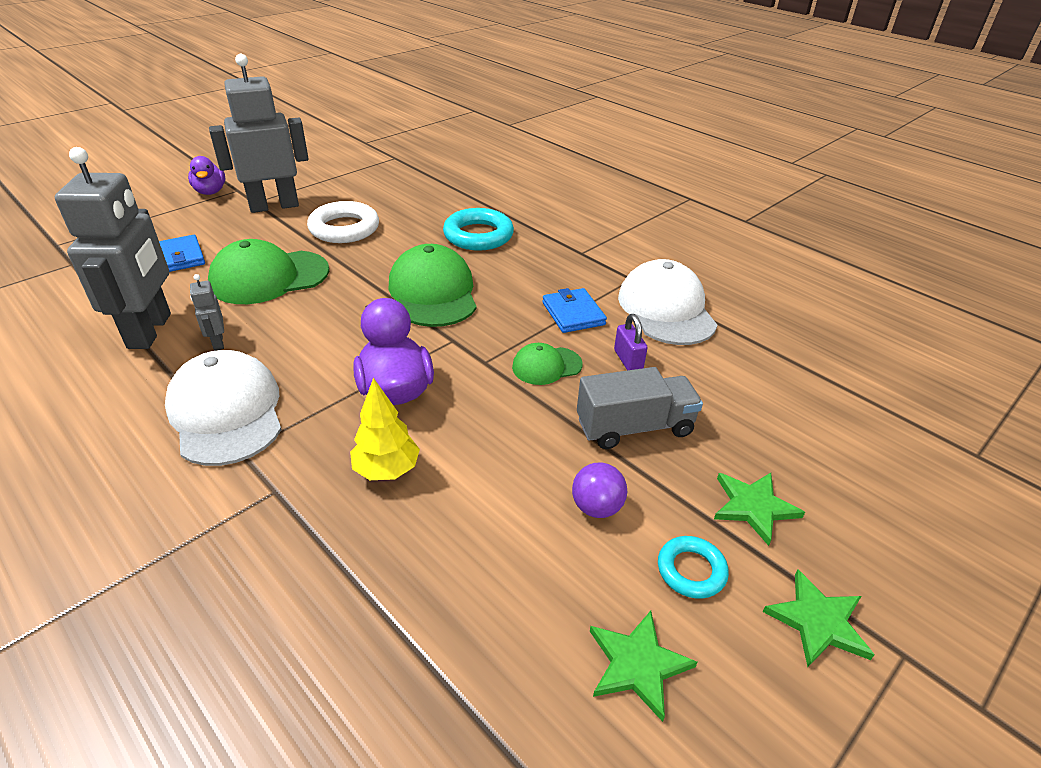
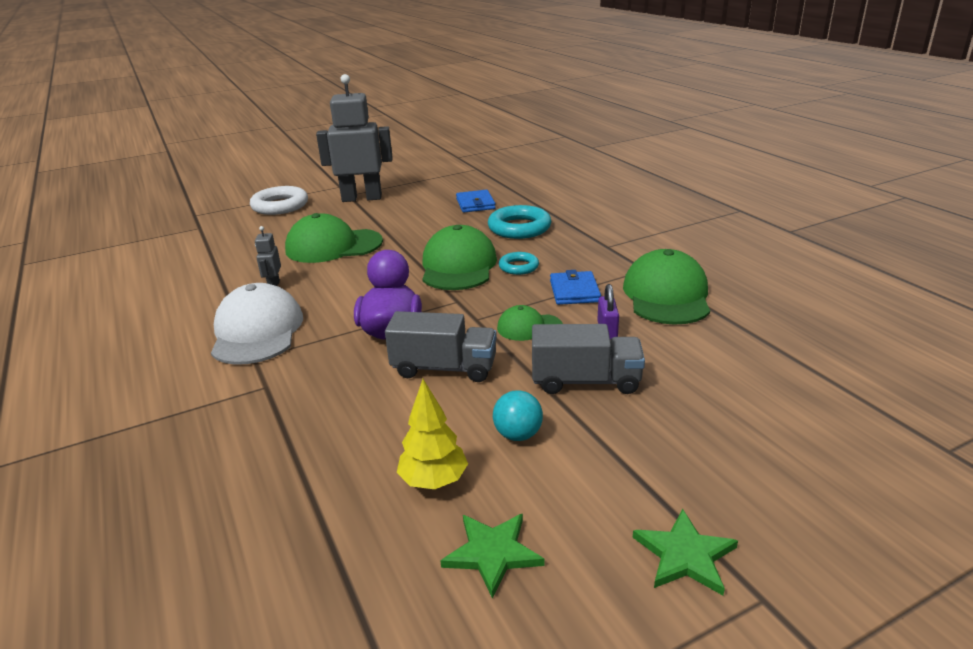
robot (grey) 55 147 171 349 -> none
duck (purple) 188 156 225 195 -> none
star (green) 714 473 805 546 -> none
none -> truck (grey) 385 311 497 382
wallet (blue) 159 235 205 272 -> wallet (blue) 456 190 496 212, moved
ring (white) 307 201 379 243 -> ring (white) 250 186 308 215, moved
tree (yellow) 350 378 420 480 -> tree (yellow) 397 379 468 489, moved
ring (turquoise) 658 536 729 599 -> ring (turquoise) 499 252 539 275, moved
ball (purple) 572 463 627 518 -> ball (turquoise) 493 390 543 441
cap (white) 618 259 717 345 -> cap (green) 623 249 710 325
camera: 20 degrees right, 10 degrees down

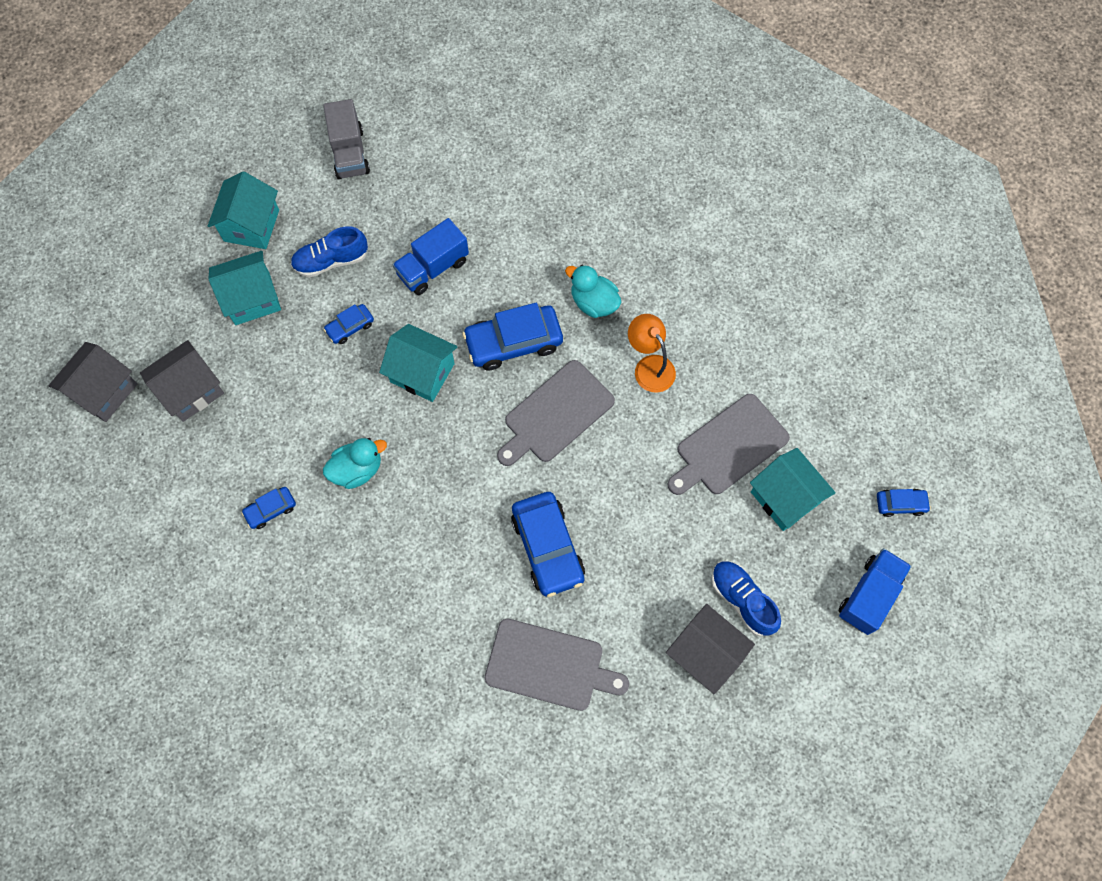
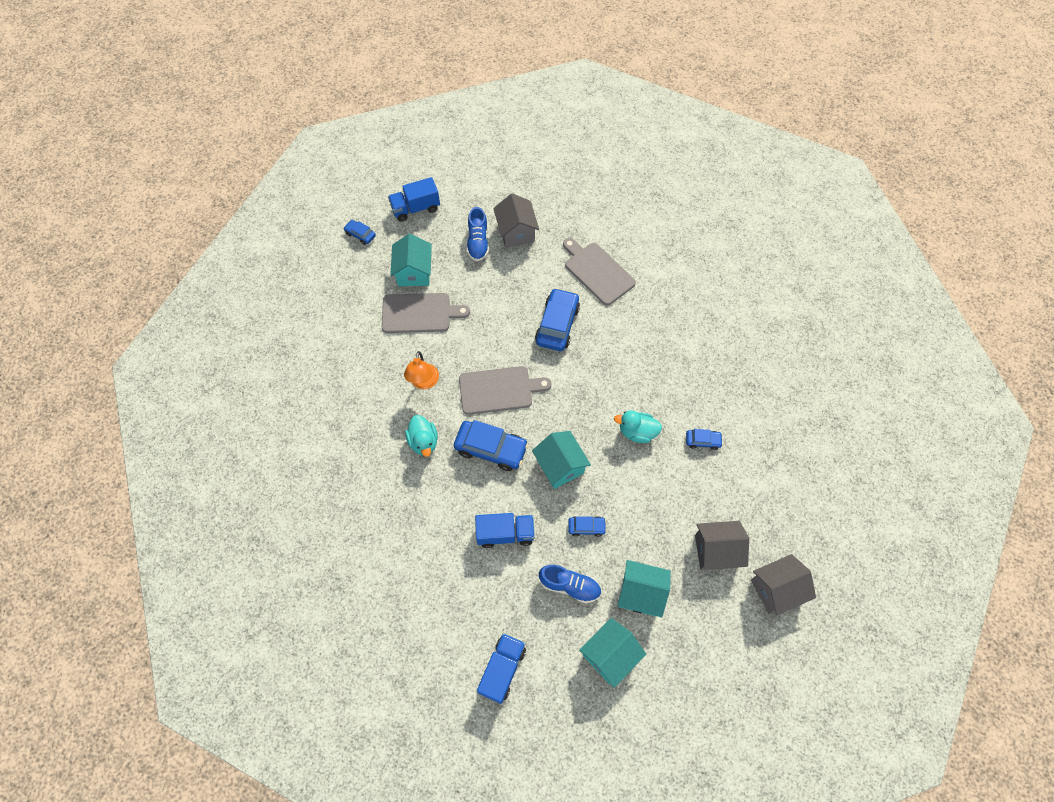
truck (grey) 323 99 370 179 -> truck (blue) 477 633 526 704
camera: 145 degrees left, 5 degrees down

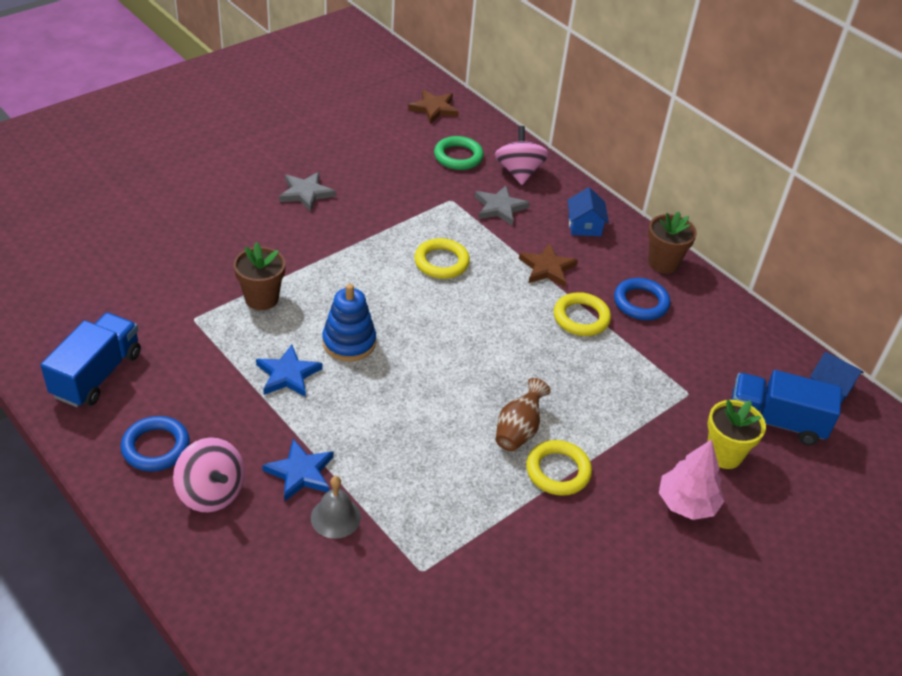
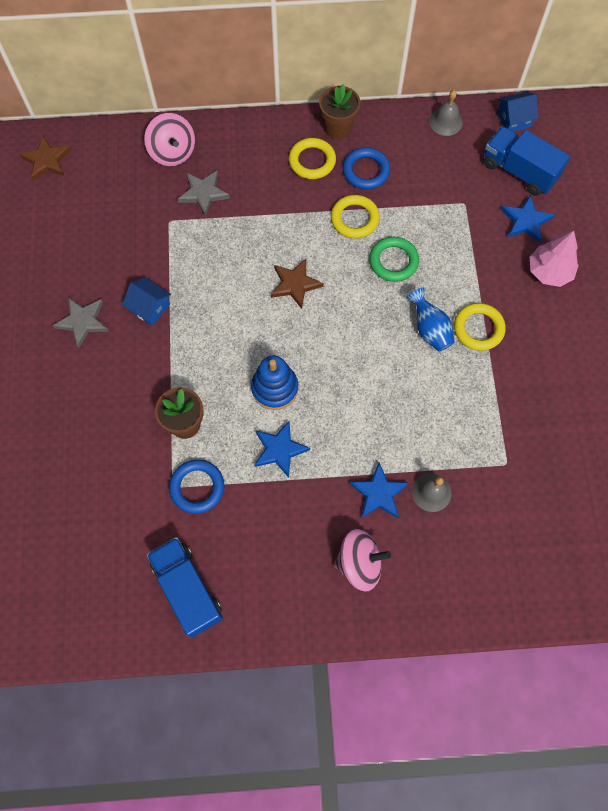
none -> bell (grey) 429 90 463 136
ring (blue) 121 416 190 471 -> ring (blue) 169 460 224 514, moved
ring (yellow) 414 238 470 279 -> ring (yellow) 289 138 336 179, moved
ring (green) 434 136 484 170 -> ring (green) 369 237 419 282, moved
star (brown) 519 243 578 287 -> star (brown) 271 259 324 309, moved
house (blue) 567 187 609 236 -> house (blue) 122 277 171 326, moved
flower pot (yellow) 707 400 766 469 -> star (blue) 501 195 554 243
vase (brown) 496 378 551 451 -> vase (blue) 407 287 455 352
spinning top (pink) 495 126 549 185 -> spinning top (pink) 144 113 195 166, 150 degrees counterclockwise
truck (blue) 731 370 842 445 -> truck (blue) 483 126 570 196, 75 degrees clockwise
camera: 50 degrees left, 25 degrees up

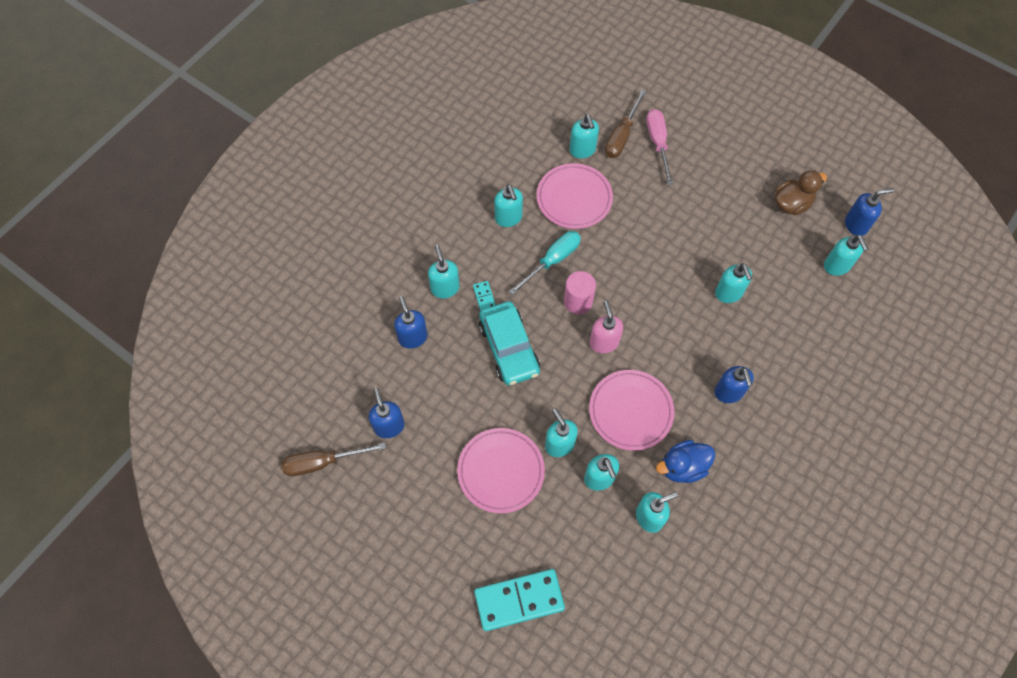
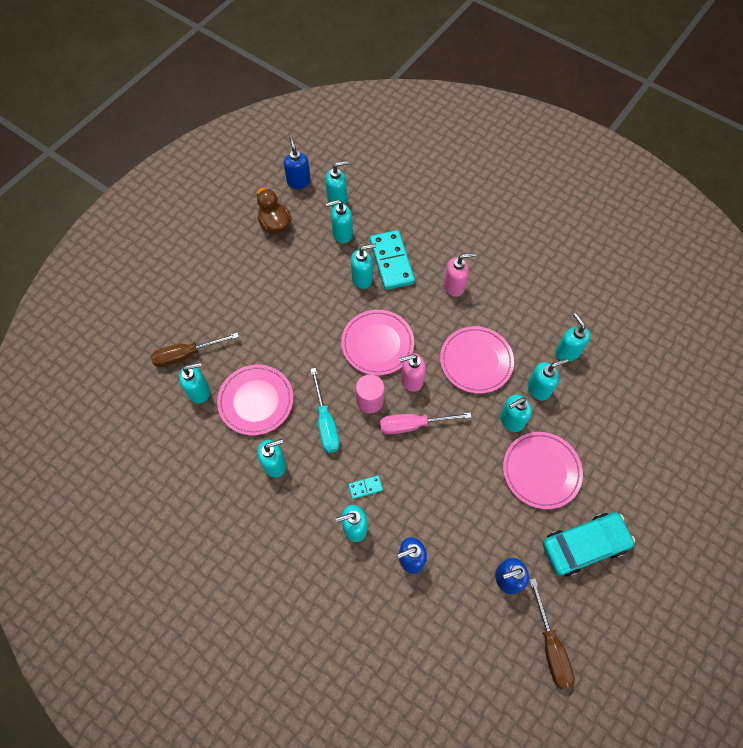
duck (blue) 656 440 715 483 -> none
none -> soap dispenser (turquoise) 326 200 353 243
none -> plate (pink) 341 310 414 375
domino (turquoise) 474 569 565 631 -> domino (turquoise) 370 230 415 290, moved
car (turquoise) 479 301 540 386 -> car (turquoise) 543 512 635 576, moved
screwdriver (pink) 647 109 674 185 -> screwdriver (pink) 380 412 472 434, moved
soap dispenser (blue) 714 366 754 403 -> soap dispenser (pink) 444 253 476 297
screwdriver (turquoise) 509 231 581 295 -> screwdriver (turquoise) 310 368 340 453, 150 degrees counterclockwise
screwdriver (brown) 605 90 646 158 -> screwdriver (brown) 151 333 239 367, 135 degrees clockwise
camera: 90 degrees left, 0 degrees up

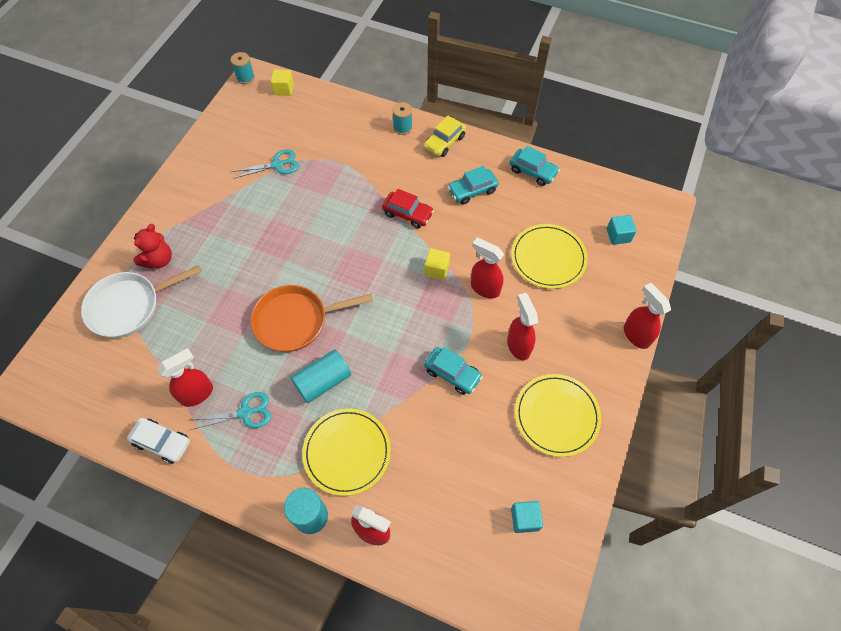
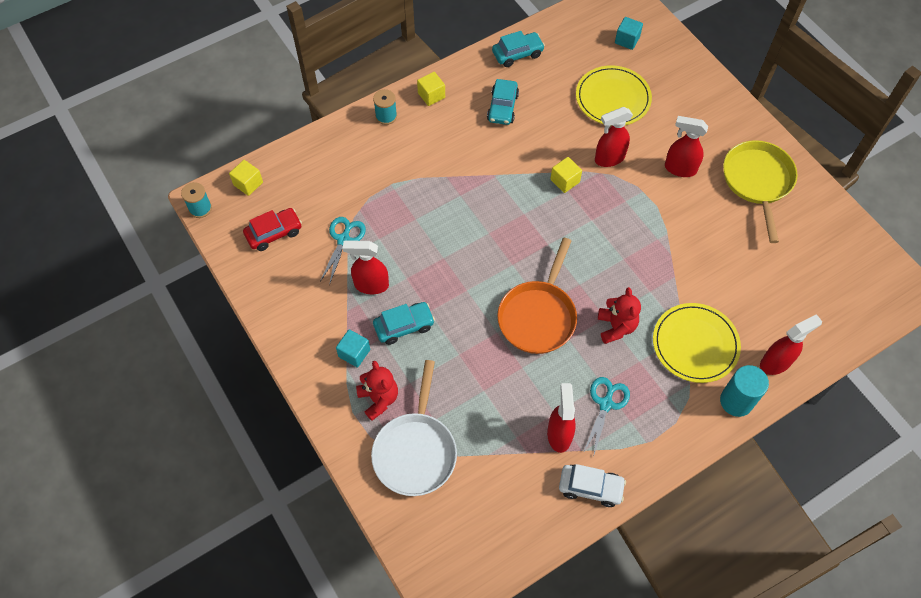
car (red) 382 189 434 228 -> car (red) 243 208 302 251, moved
car (turquoise) 424 347 483 395 -> car (turquoise) 373 302 435 345, moved
cube (turquoise) 511 501 543 533 -> cube (turquoise) 336 329 370 367, moved
spray bottle (red) 624 283 671 349 -> spray bottle (red) 343 240 389 294, moved
cylinder (turquoise) 291 350 351 403 -> teddy bear (red) 598 287 641 344
car (yellow) 424 116 466 157 -> cube (yellow) 417 72 445 106
plate (yellow) 515 374 601 457 -> pan (yellow) 723 140 798 243
car (white) 127 418 190 464 -> car (white) 559 464 626 507, 45 degrees clockwise
camera: 55 degrees left, 0 degrees up

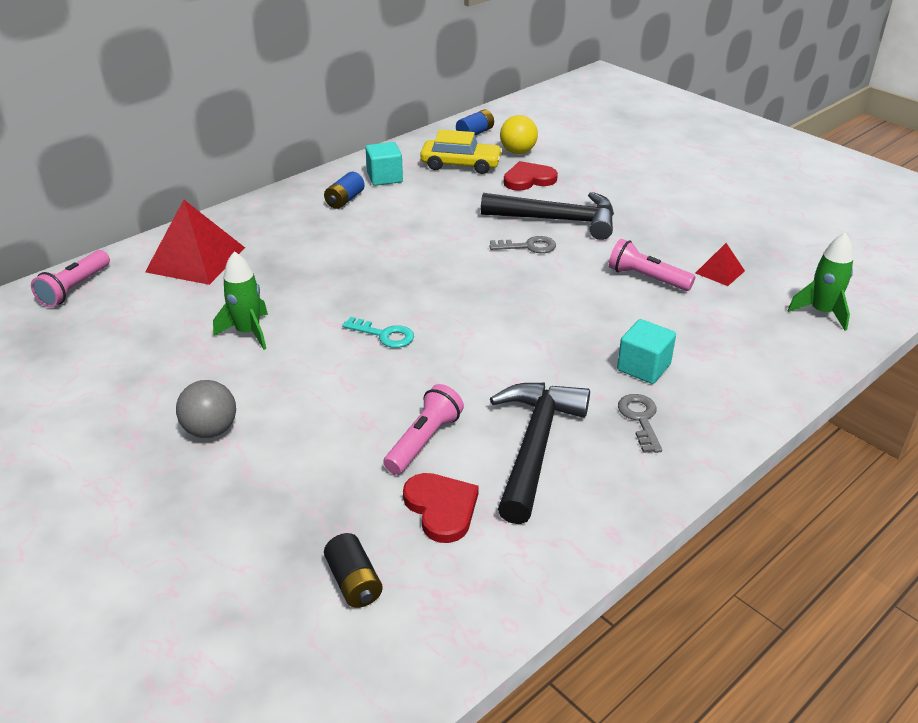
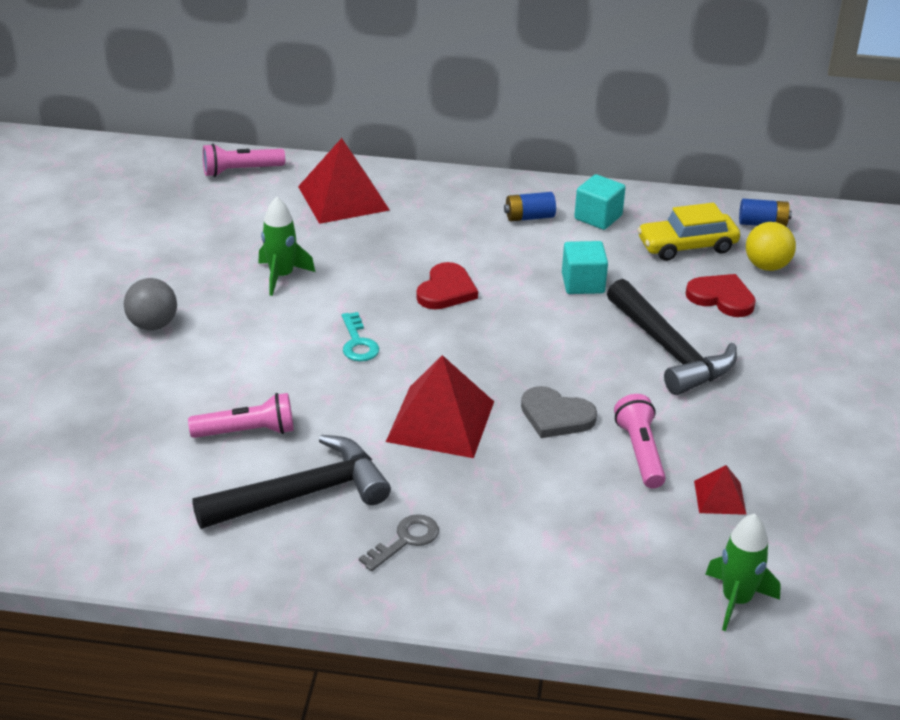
battery (black) 324 533 383 608 -> none
key (grey) 490 236 556 253 -> none
none -> pyramid (red) 386 355 494 458
none -> heart (grey) 521 386 597 438
heart (red) 403 473 479 543 -> heart (red) 416 262 478 309, moved
cube (turquoise) 617 319 676 384 -> cube (turquoise) 562 241 608 294, moved
car (yellow) 420 130 503 174 -> car (yellow) 637 203 740 261, 105 degrees clockwise
camera: 50 degrees right, 0 degrees up

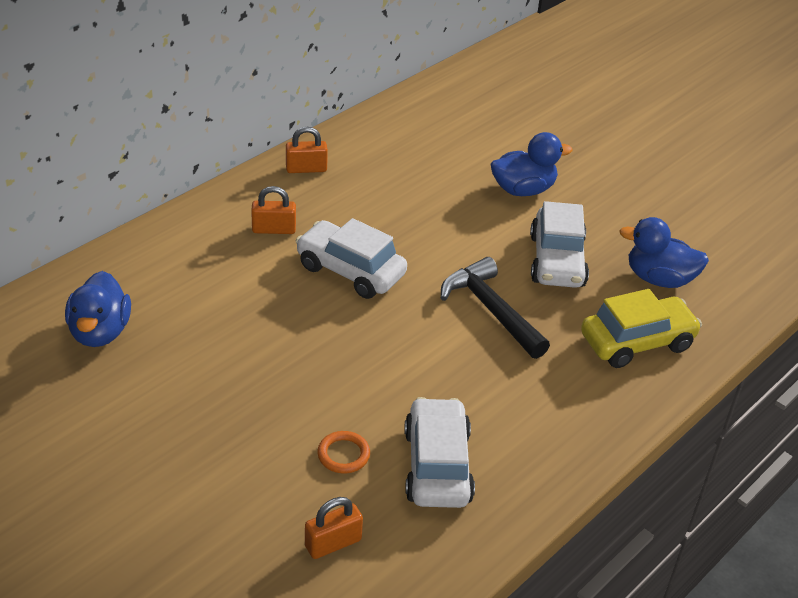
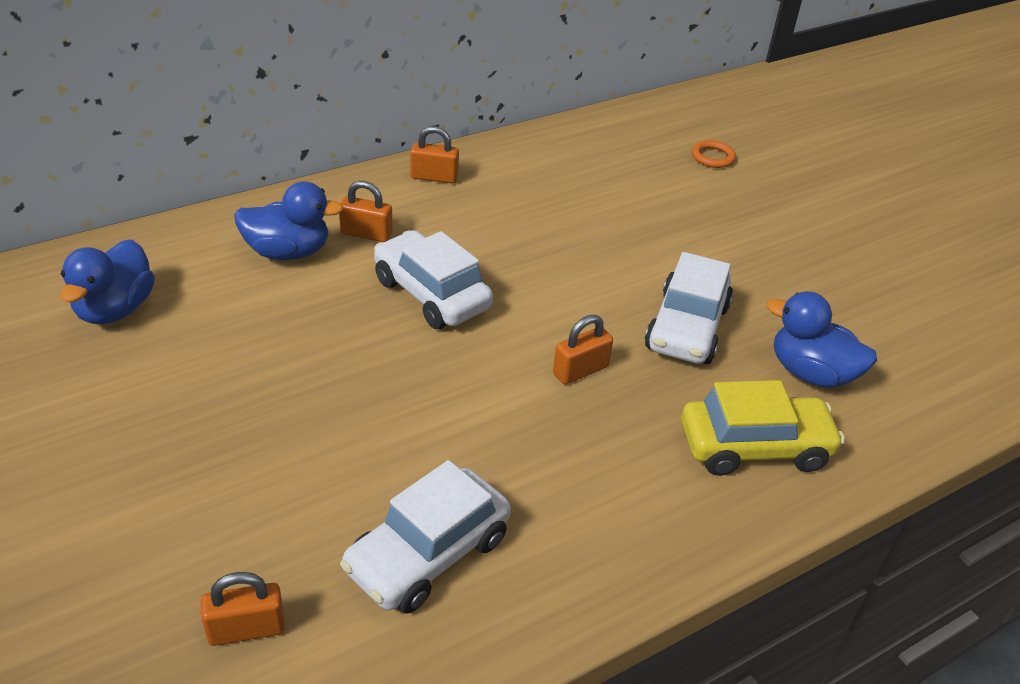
ring (orange) 318 431 370 473 -> ring (orange) 692 140 736 168, moved
duck (blue) 491 132 573 196 -> duck (blue) 234 181 344 260, moved
hammer (black) 441 257 550 359 -> padlock (orange) 553 315 613 385
car (white) 404 397 475 508 -> car (white) 340 460 511 614, 150 degrees counterclockwise
camera: 15 degrees right, 0 degrees up

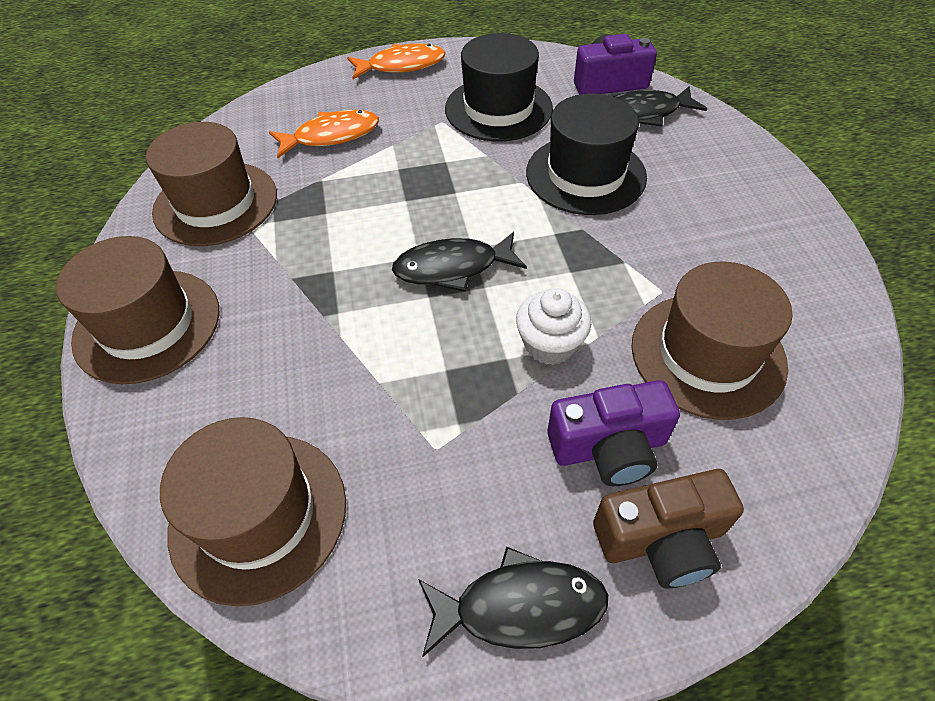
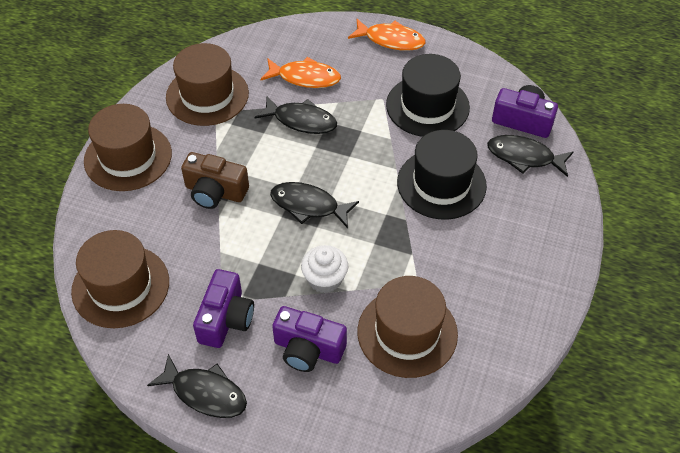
none -> camera (purple) 193 269 254 348
none -> fish (black) 254 96 337 134
camera (brown) 593 469 744 588 -> camera (brown) 181 152 249 209, moved
camera: 30 degrees right, 0 degrees up

